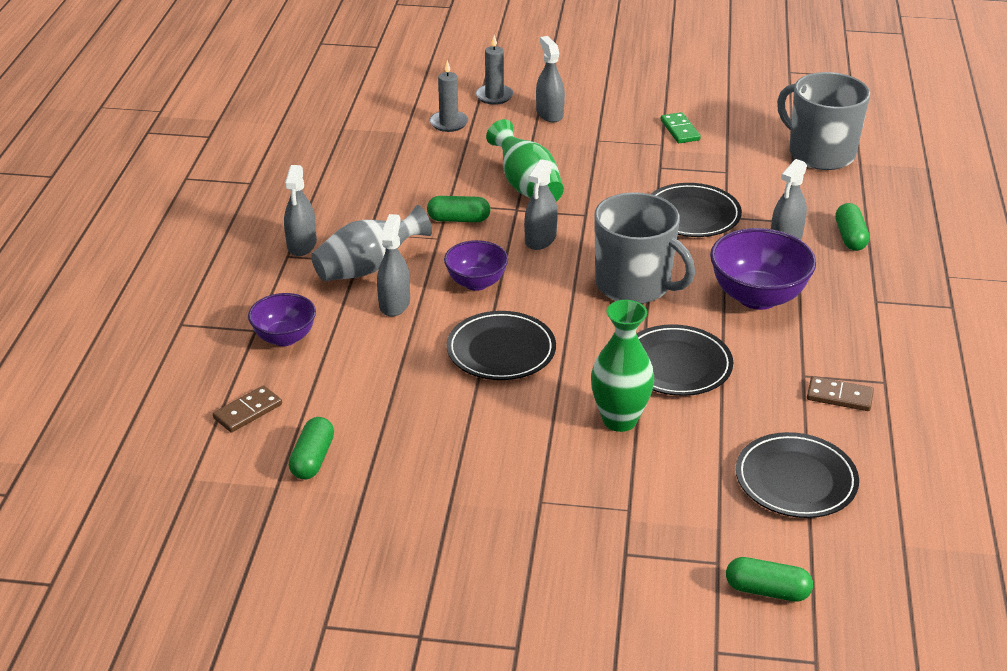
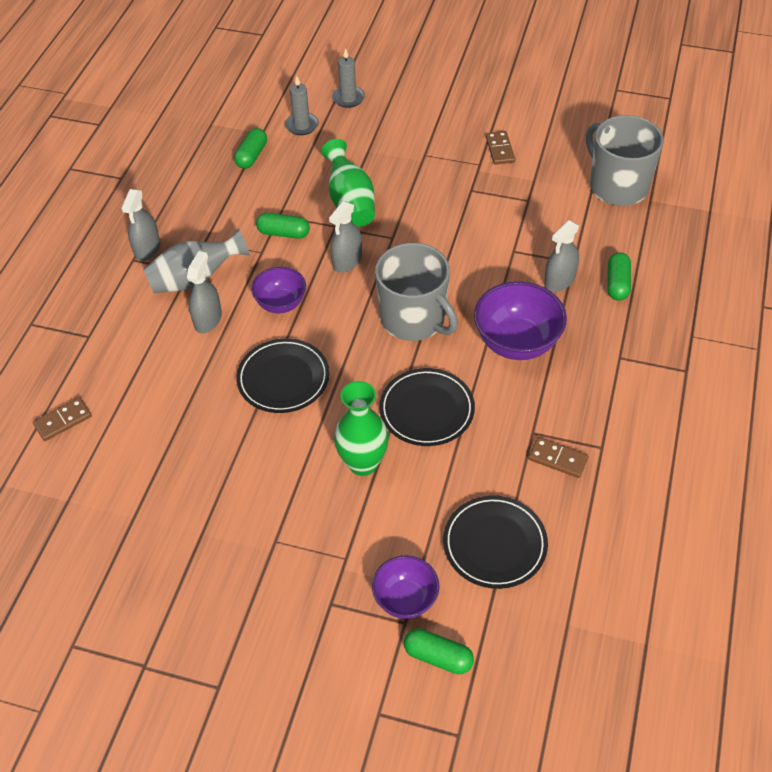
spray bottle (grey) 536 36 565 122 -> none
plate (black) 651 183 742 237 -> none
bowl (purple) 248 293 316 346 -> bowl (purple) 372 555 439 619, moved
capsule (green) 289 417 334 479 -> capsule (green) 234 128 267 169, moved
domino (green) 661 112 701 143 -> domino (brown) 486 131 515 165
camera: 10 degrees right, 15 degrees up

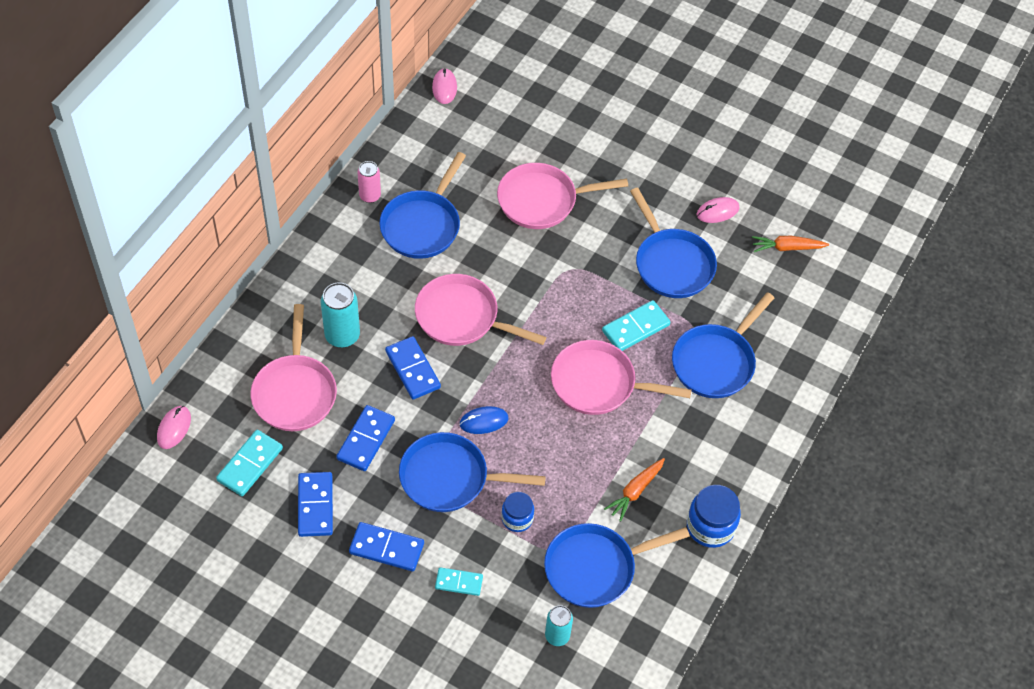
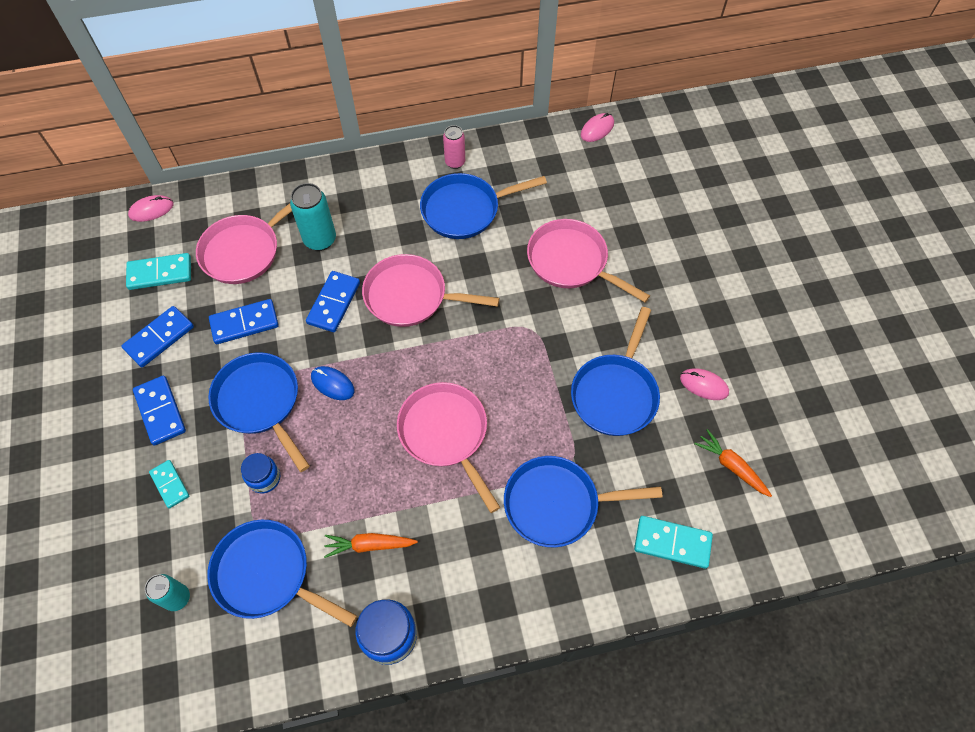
domino (turquoise) 602 300 670 351 -> domino (turquoise) 634 516 713 569, moved
pan (pink) 415 274 546 346 -> pan (pink) 362 254 499 327, 60 degrees counterclockwise
camera: 50 degrees right, 5 degrees up

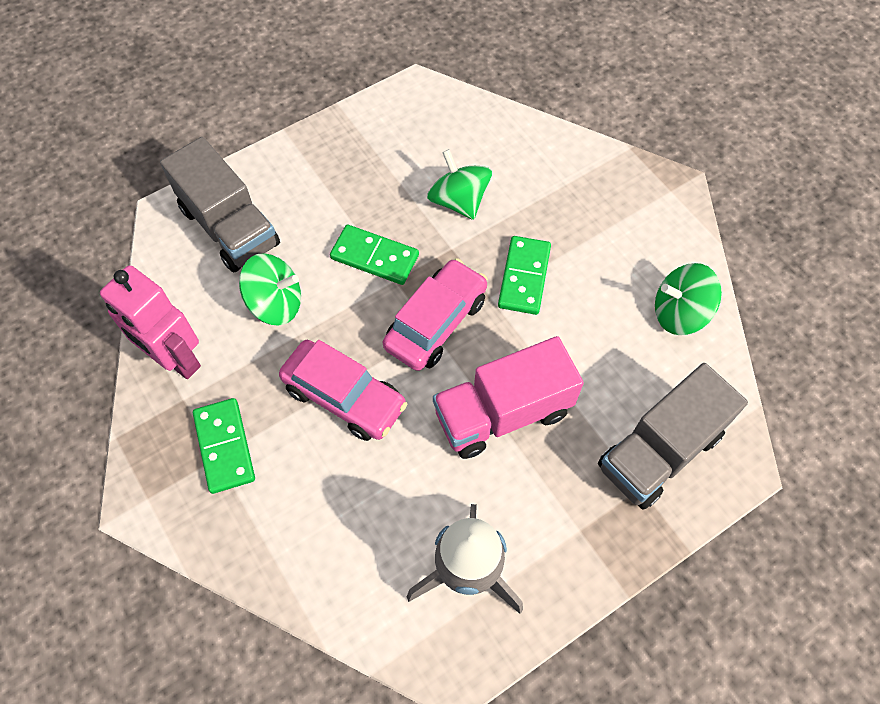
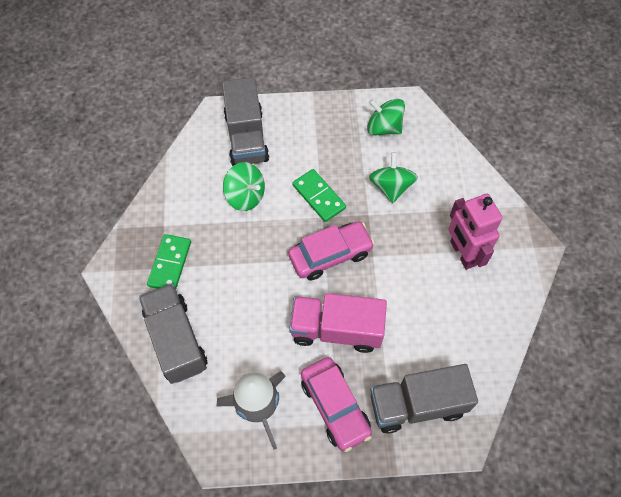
domino (green) 498 236 551 315 -> none
none -> truck (grey) 139 283 207 384
robot (pink) 100 265 201 379 -> robot (pink) 448 194 503 270, moved
car (pink) 279 340 407 441 -> car (pink) 301 357 372 452, moved
spinning top (green) 655 263 722 335 -> spinning top (green) 367 99 405 135, moved
camera: 30 degrees right, 0 degrees up

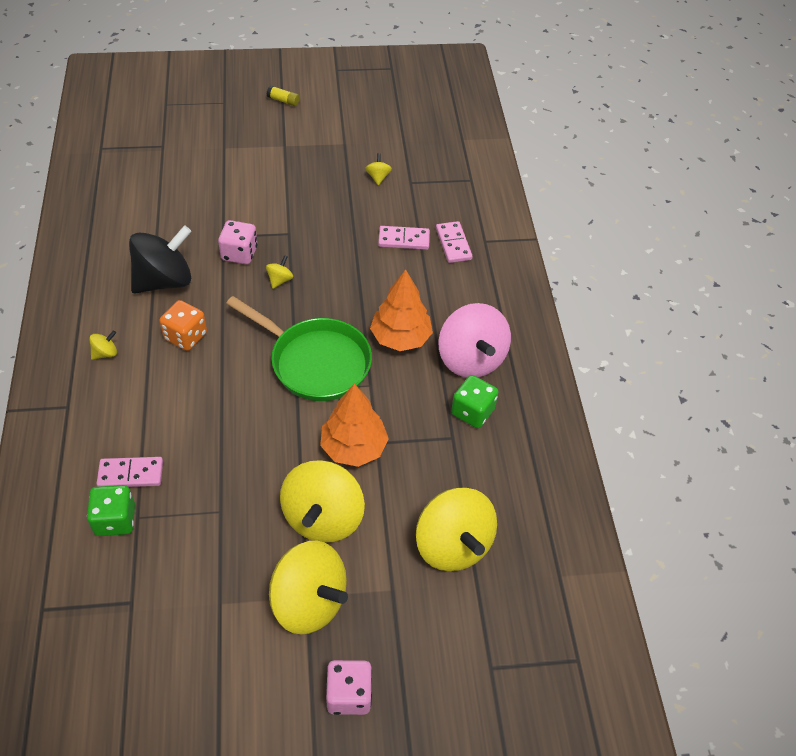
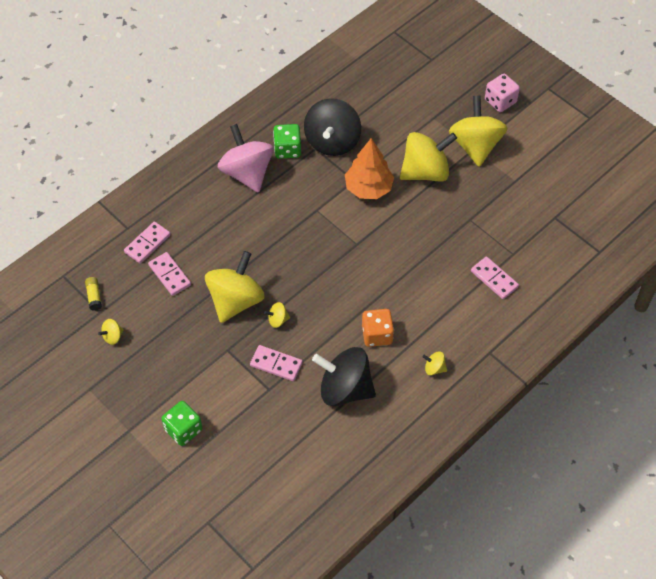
pan (green) 226 296 372 401 -> none
tree (orange) 370 269 433 351 -> none
none -> spinning top (black) 304 98 361 156
dice (green) 87 485 135 536 -> dice (green) 161 401 202 446, moved
glue stick (yellow) 267 85 300 106 -> glue stick (yellow) 85 277 102 311, moved
spinning top (yellow) 416 488 497 571 -> spinning top (yellow) 205 251 265 323, moved
dice (pink) 218 220 257 264 -> domino (pink) 250 345 303 381
spinning top (pink) 439 303 511 378 -> spinning top (pink) 218 124 274 193, 60 degrees counterclockwise
camera: 125 degrees left, 5 degrees up

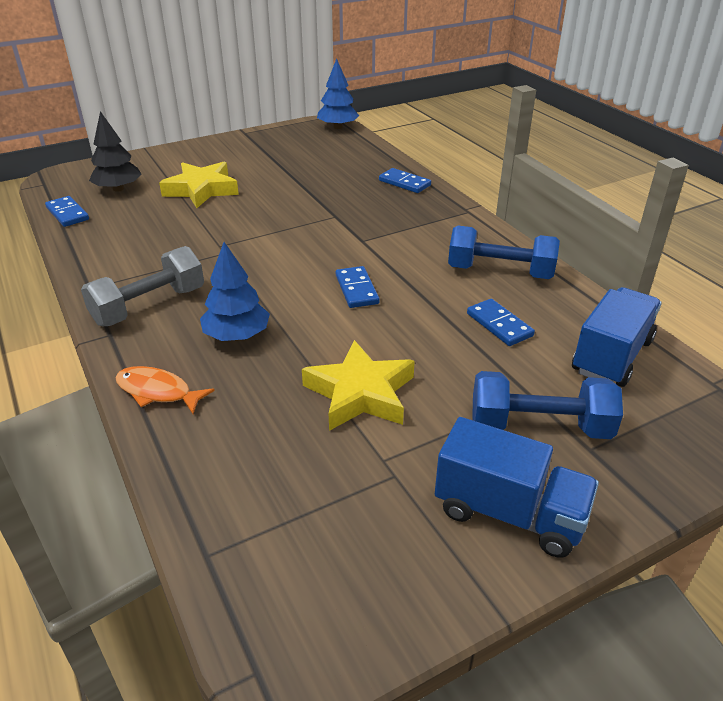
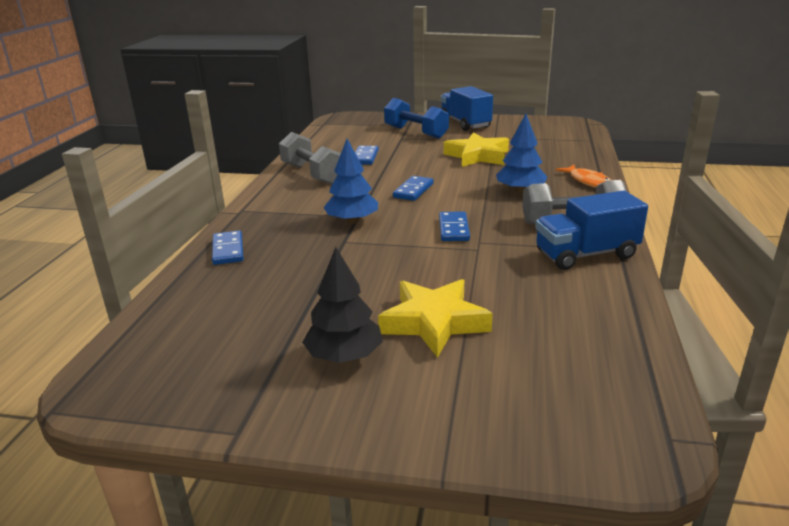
domino (blue) 45 196 89 227 -> domino (blue) 439 211 470 241, moved
tree (black) 89 111 142 192 -> tree (black) 302 247 383 363, moved
tree (blue) 317 58 359 129 -> tree (blue) 323 139 378 224, moved
truck (blue) 572 287 662 387 -> truck (blue) 535 190 648 270, moved
dumbbell (blue) 448 226 560 279 -> dumbbell (grey) 279 132 341 184
camera: 140 degrees left, 10 degrees down

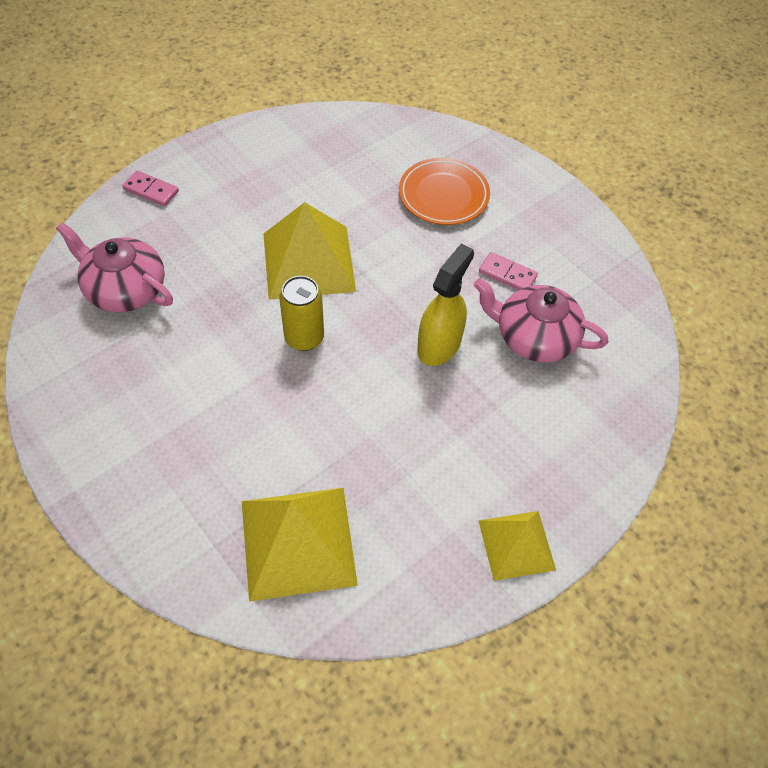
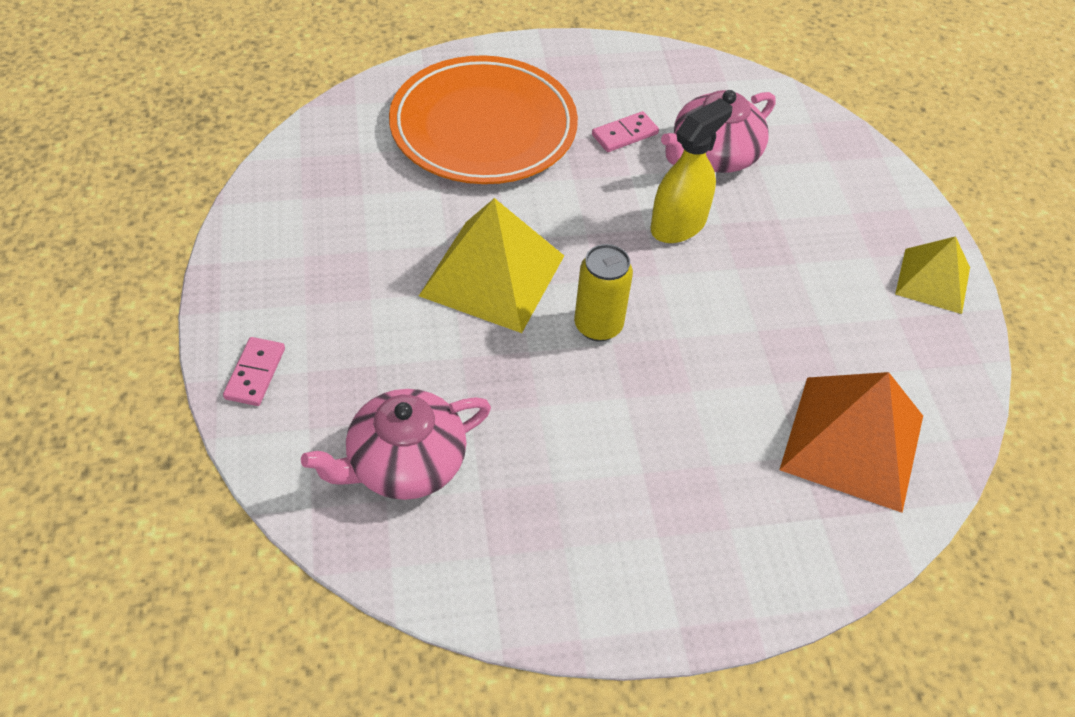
pyramid (yellow) 242 488 358 602 -> pyramid (orange) 780 372 923 513
domino (pink) 122 170 179 206 -> domino (pink) 223 337 285 406, 45 degrees counterclockwise
spray bottle (yellow) 417 244 474 366 -> spray bottle (yellow) 651 98 732 243, 75 degrees clockwise
plate (orange) 399 158 490 225 -> plate (orange) 389 55 578 184, x1.66
camera: 60 degrees left, 5 degrees down

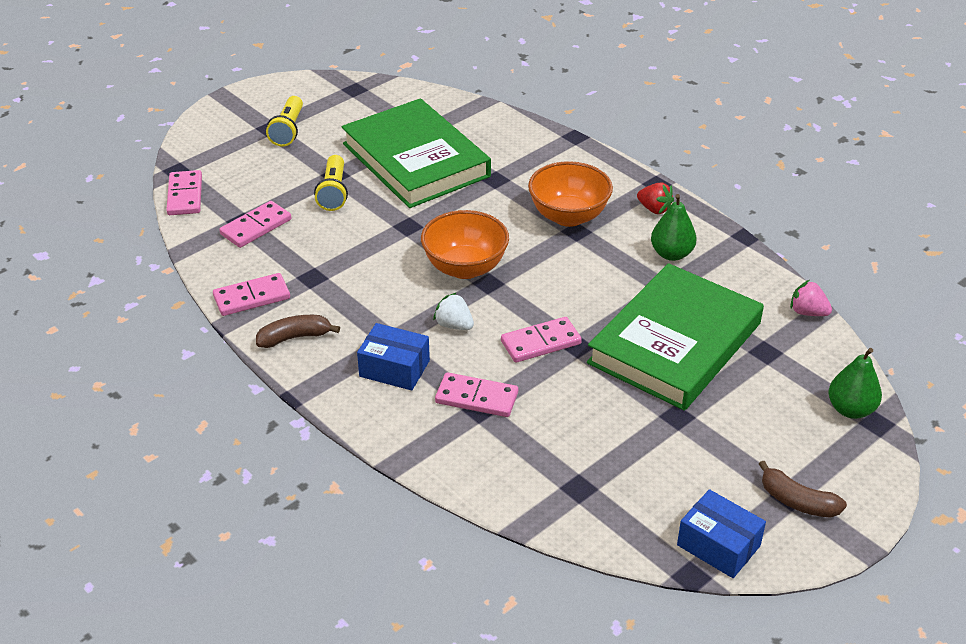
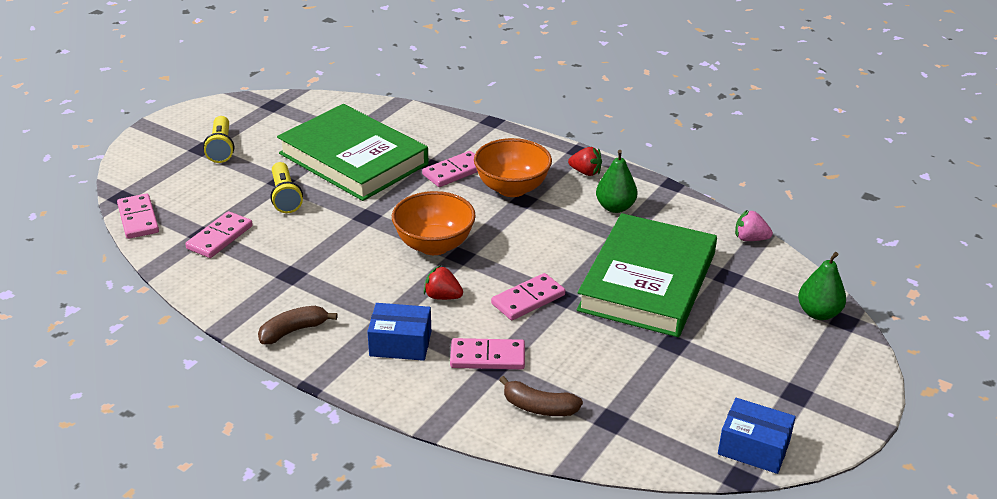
domino (pink) 213 273 290 316 -> domino (pink) 422 151 478 187, moved
banana (brown) 759 461 847 518 -> banana (brown) 499 376 583 416, moved
strawberry (white) 433 292 474 330 -> strawberry (red) 424 265 463 300
camera: 15 degrees left, 5 degrees down

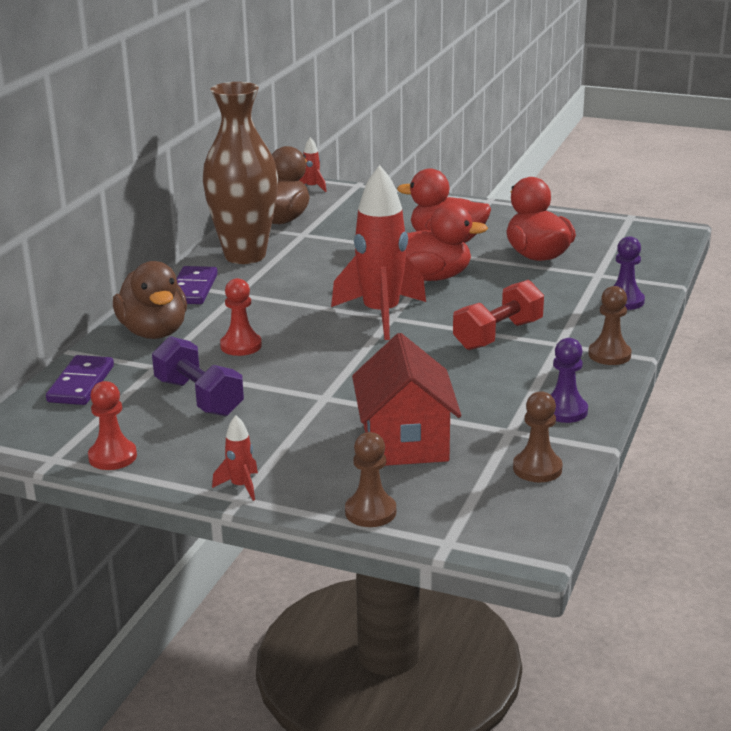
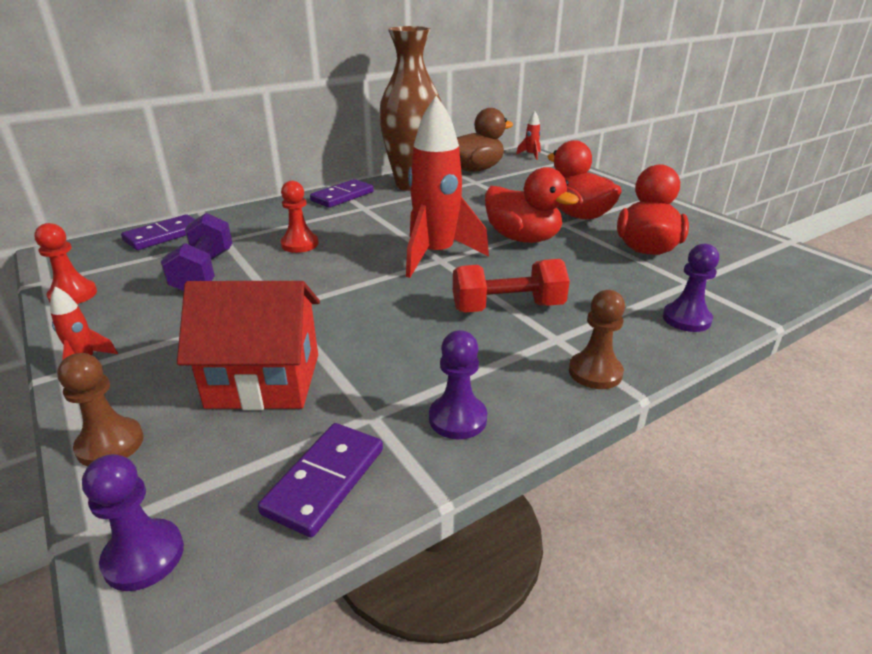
duck (brown) 113 261 187 339 -> none
none -> pawn (purple) 82 454 184 591
pawn (brown) 513 391 563 482 -> domino (purple) 258 423 383 538
house (red) 352 333 461 466 -> house (red) 177 281 320 410, 60 degrees clockwise
camera: 35 degrees right, 5 degrees up

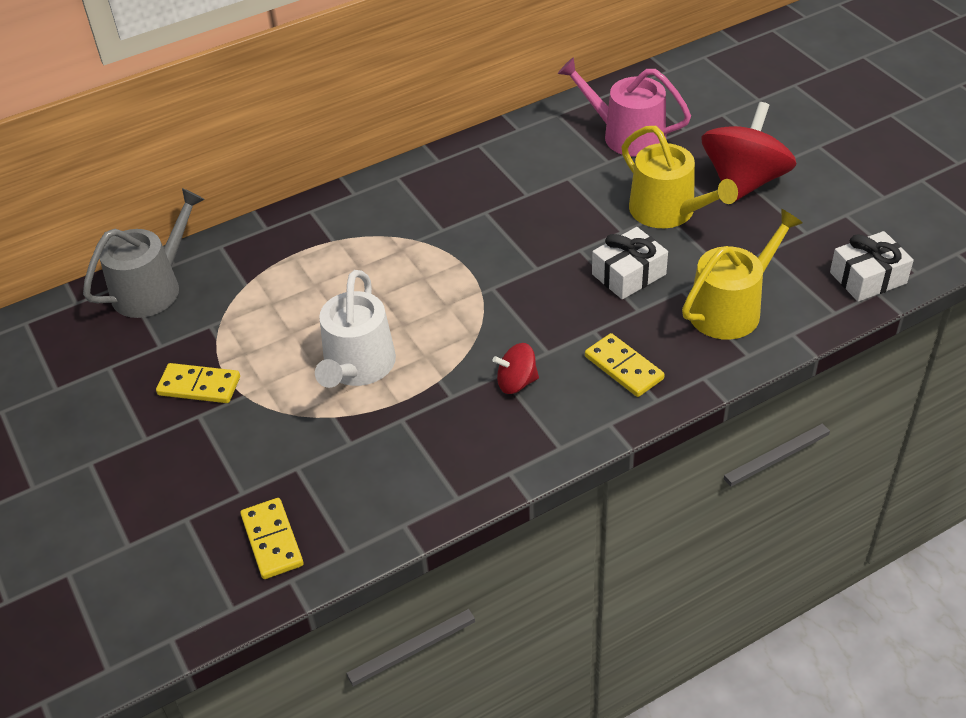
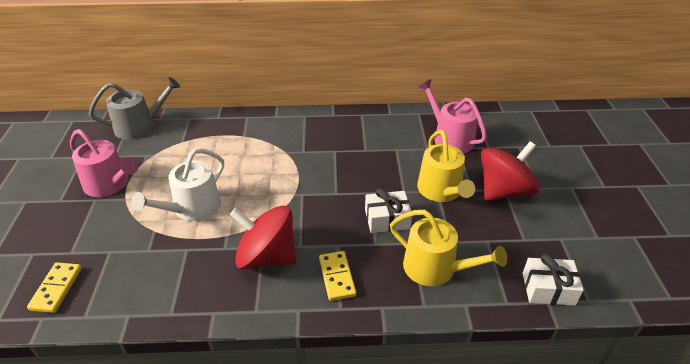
domino (yellow) 156 363 240 403 -> watering can (pink) 70 129 138 197
watering can (yellow) 682 209 803 340 -> watering can (yellow) 390 210 507 286, 45 degrees clockwise
spinning top (red) 493 343 539 394 -> spinning top (red) 230 205 296 270, x2.06
camera: 25 degrees right, 5 degrees down

